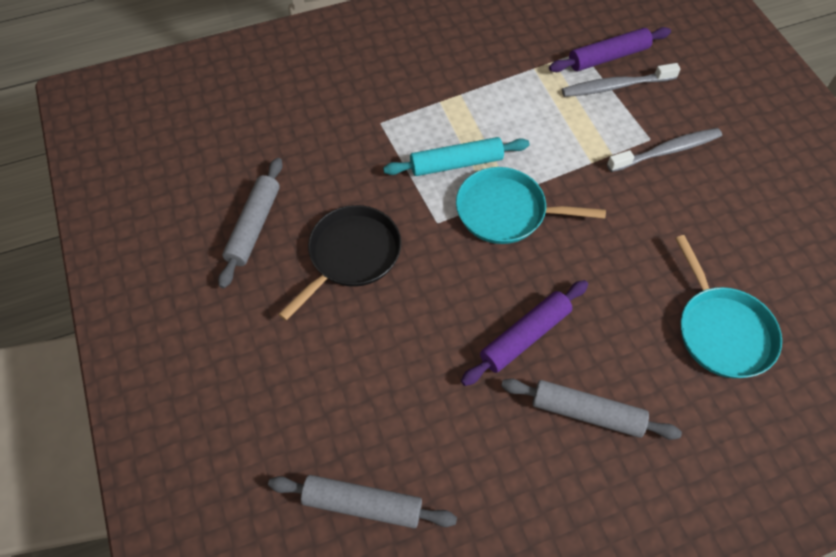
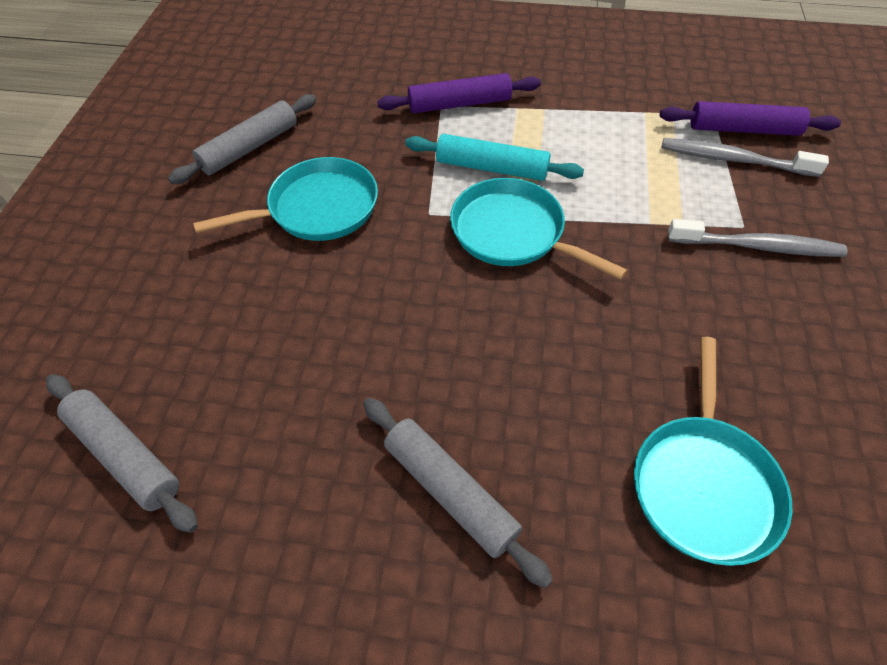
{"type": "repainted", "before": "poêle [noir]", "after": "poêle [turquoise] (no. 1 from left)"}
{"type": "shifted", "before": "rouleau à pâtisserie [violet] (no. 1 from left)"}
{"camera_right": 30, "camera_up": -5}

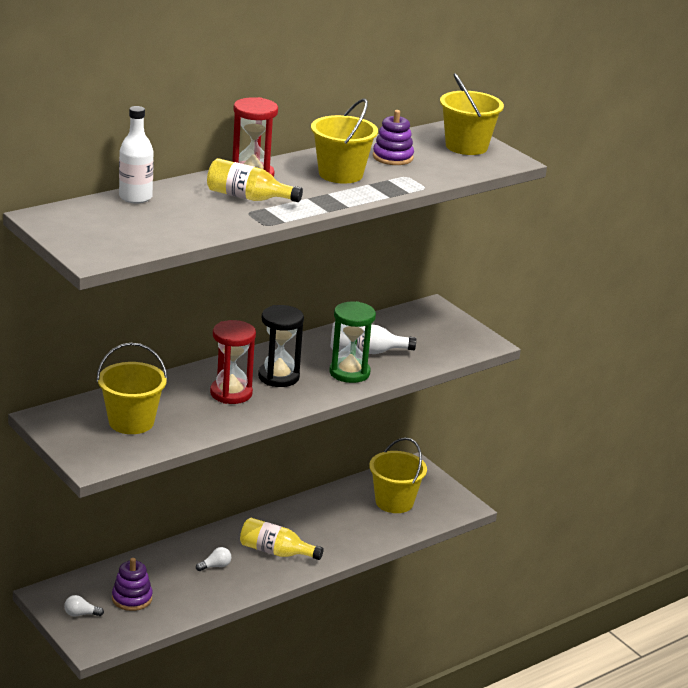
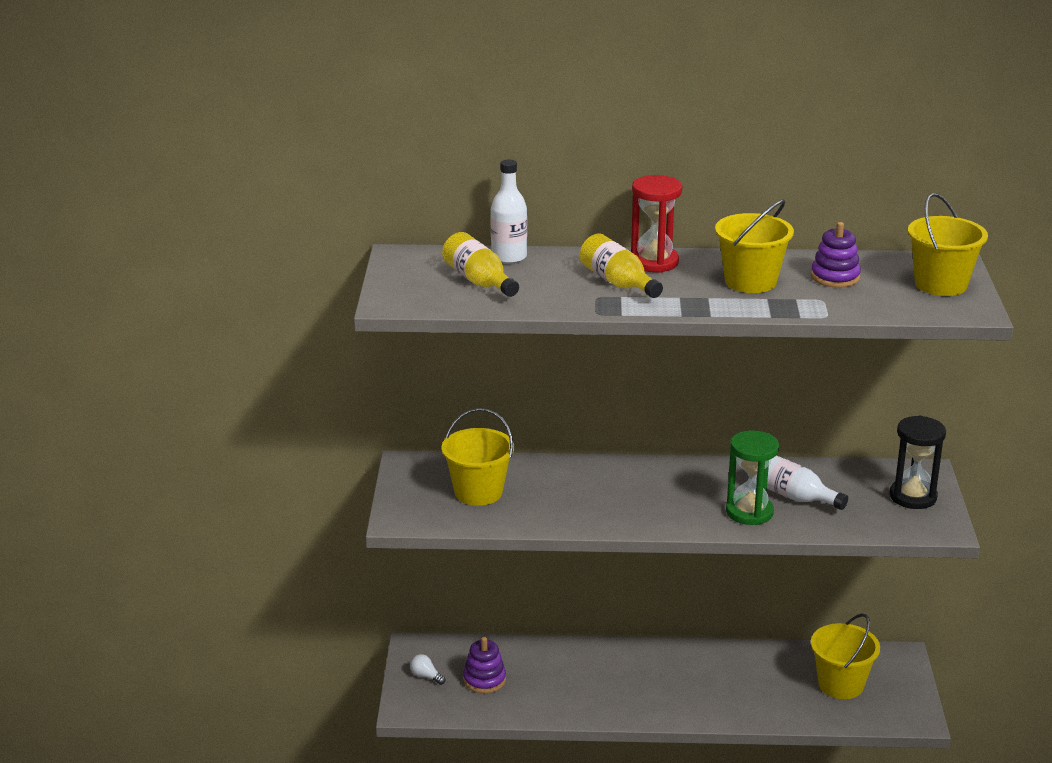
{"type": "shifted", "before": "sablier [noir]"}
{"type": "gone", "before": "sablier [rouge] (no. 1 from left)"}
{"type": "shifted", "before": "bouteille [jaune] (no. 2 from left in the first image)", "after": "bouteille [jaune] (no. 1 from left)"}
{"type": "gone", "before": "ampoule [blanc] (no. 2 from left)"}
{"camera_right": 40, "camera_up": 0}

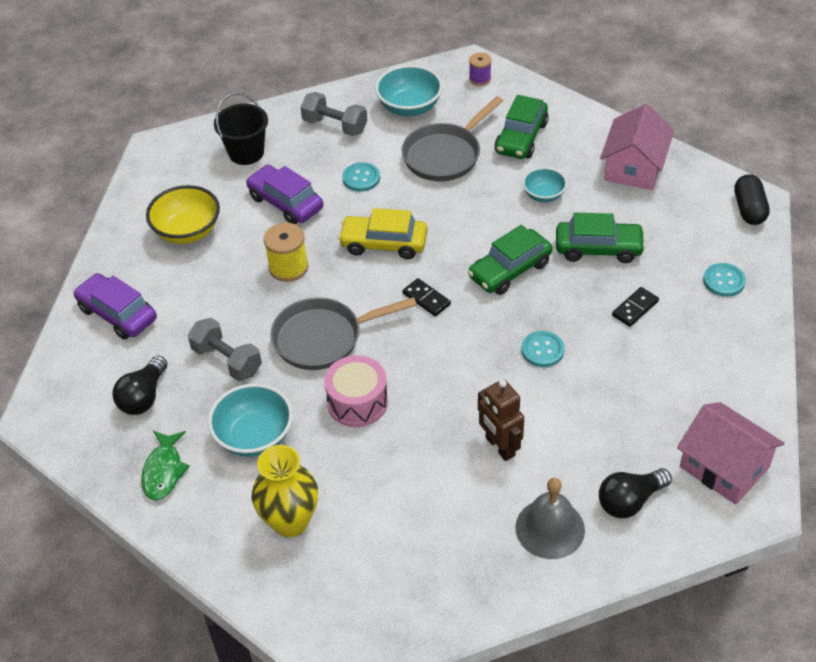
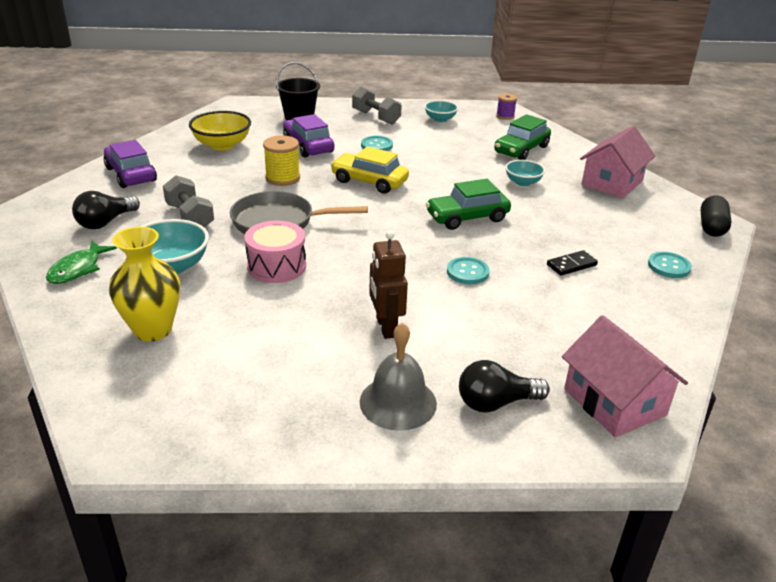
{"type": "scaled", "before": "bol [turquoise] (no. 2 from left)", "scale": 0.61}
{"type": "gone", "before": "poêle [gris] (no. 2 from left)"}
{"type": "gone", "before": "voiture [vert] (no. 3 from left)"}
{"type": "gone", "before": "domino [noir] (no. 1 from left)"}
{"camera_right": 15, "camera_up": -15}

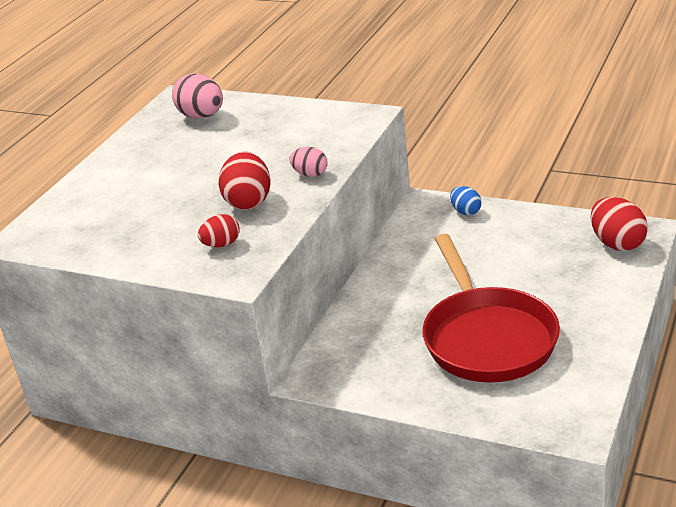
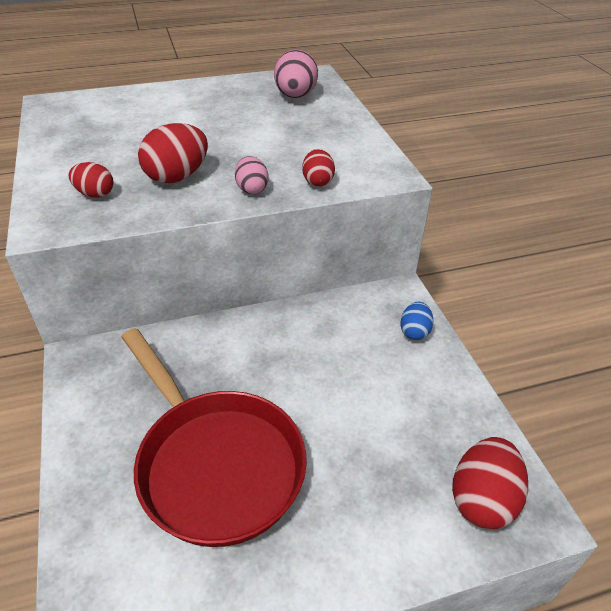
{"type": "rotated", "before": "poêle [rouge]", "turn": -75}
{"type": "new", "after": "œuf [rouge] (no. 3 from left)"}
{"camera_right": 45, "camera_up": 10}

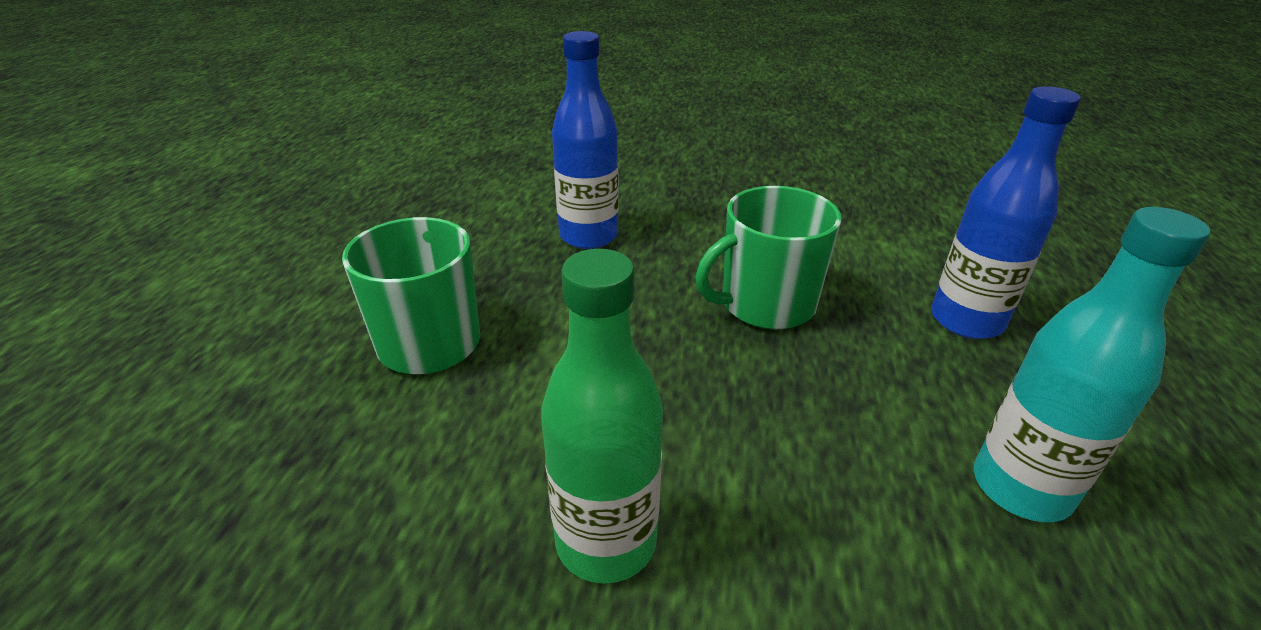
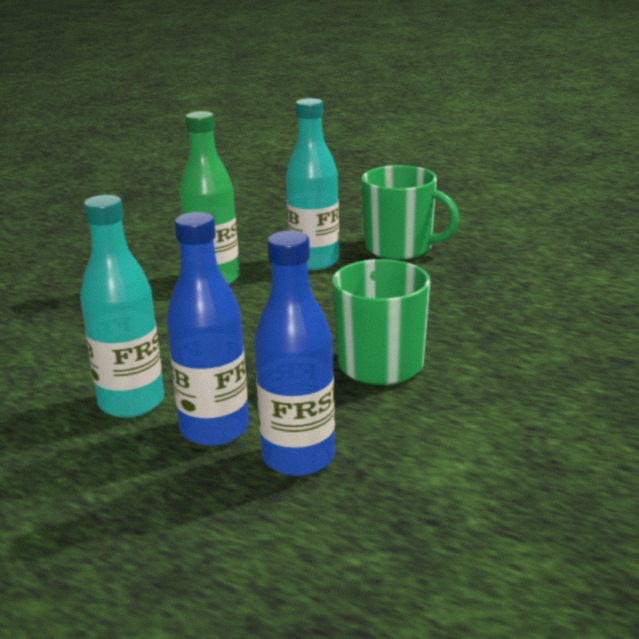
{"type": "shifted", "before": "bouteille [bleu] (no. 1 from left)"}
{"type": "new", "after": "bouteille [turquoise] (no. 2 from left)"}
{"camera_right": 110, "camera_up": -10}

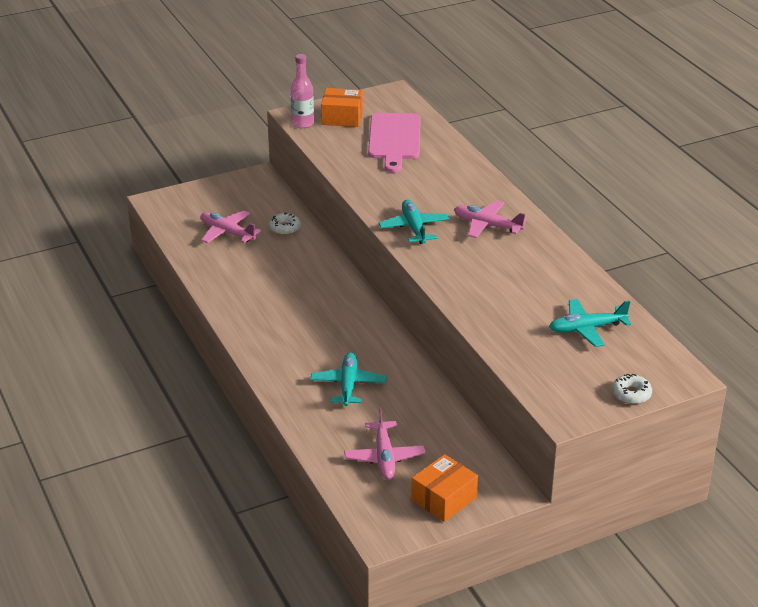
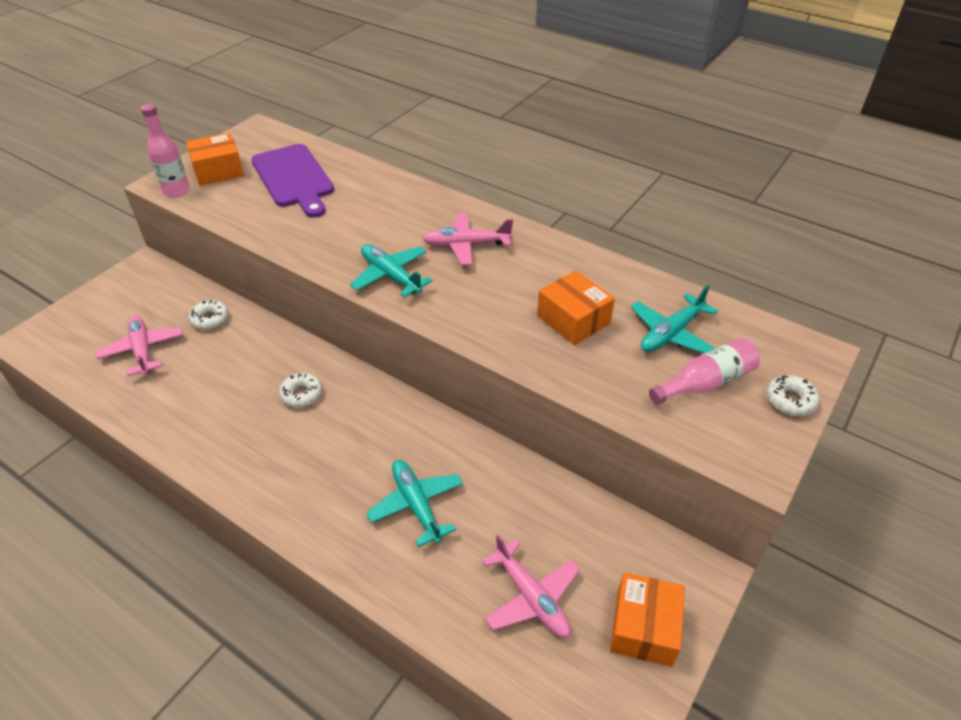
{"type": "repainted", "before": "planche à découper [rose]", "after": "planche à découper [violet]"}
{"type": "rotated", "before": "avion [rose] (no. 1 from left)", "turn": 60}
{"type": "new", "after": "boîte [orange] (no. 2 from left)"}
{"type": "new", "after": "bouteille [rose] (no. 2 from left)"}
{"type": "new", "after": "beignet [blanc] (no. 2 from left)"}
{"camera_right": -30, "camera_up": 10}

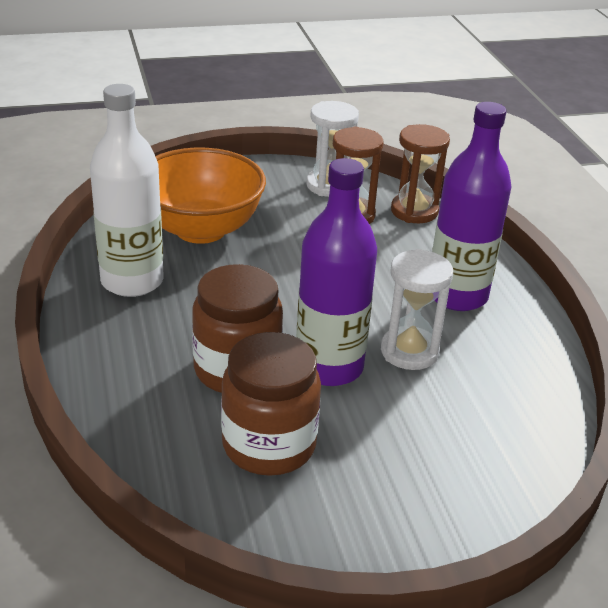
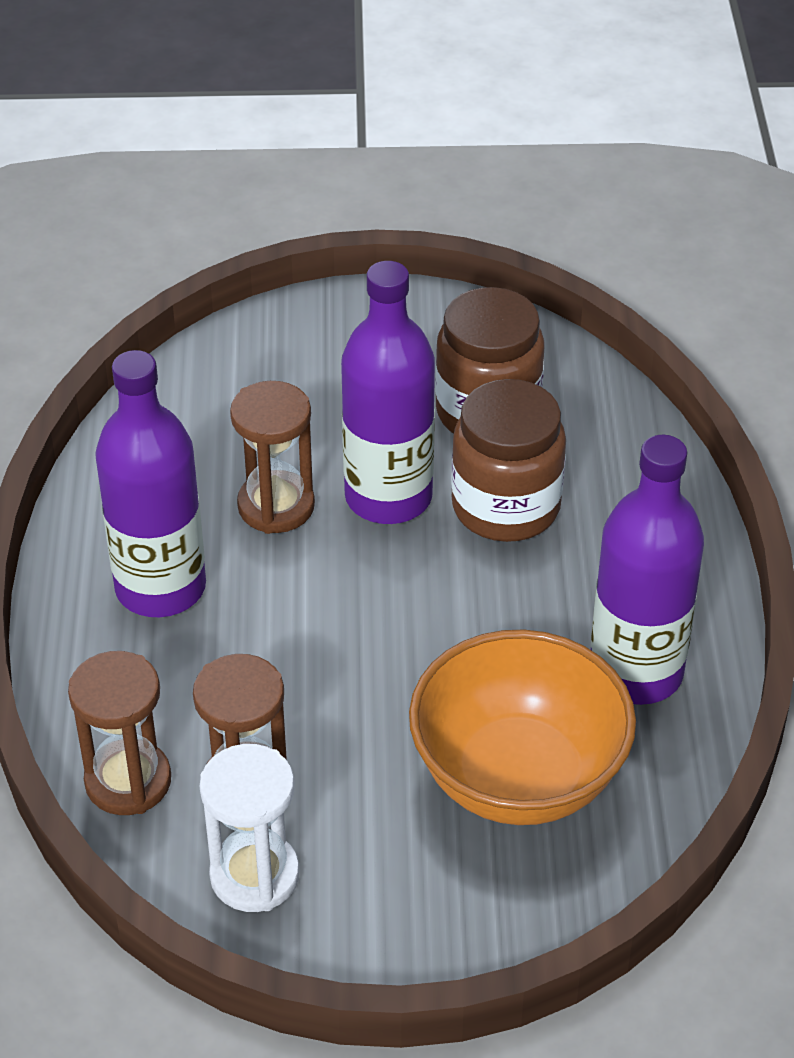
{"type": "repainted", "before": "bouteille [blanc]", "after": "bouteille [violet] (no. 3 from left)"}
{"type": "repainted", "before": "sablier [blanc] (no. 2 from left)", "after": "sablier [marron] (no. 3 from left)"}
{"camera_right": -165, "camera_up": 10}

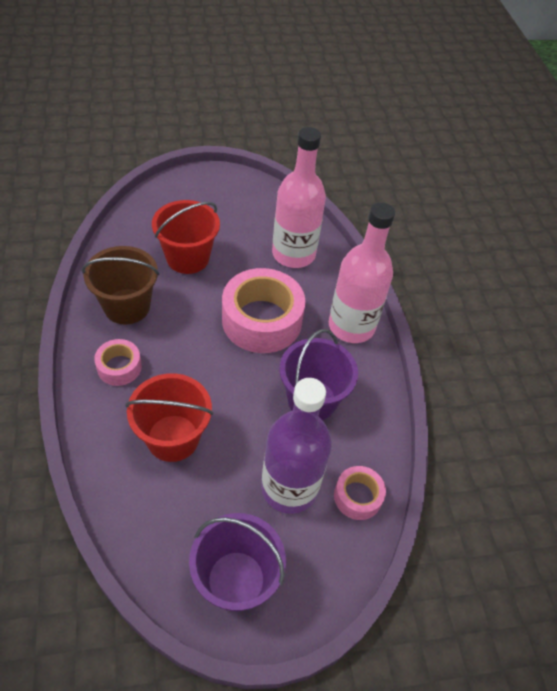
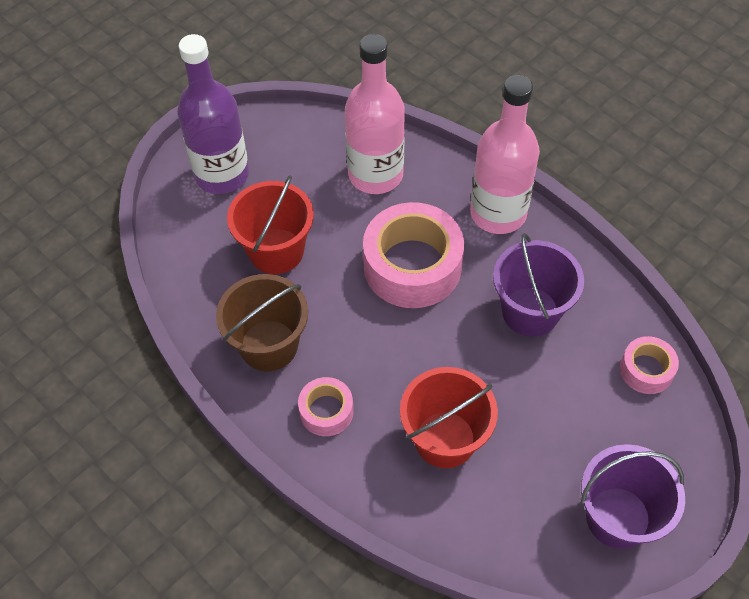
{"type": "shifted", "before": "bouteille [violet]"}
{"camera_right": -30, "camera_up": 5}

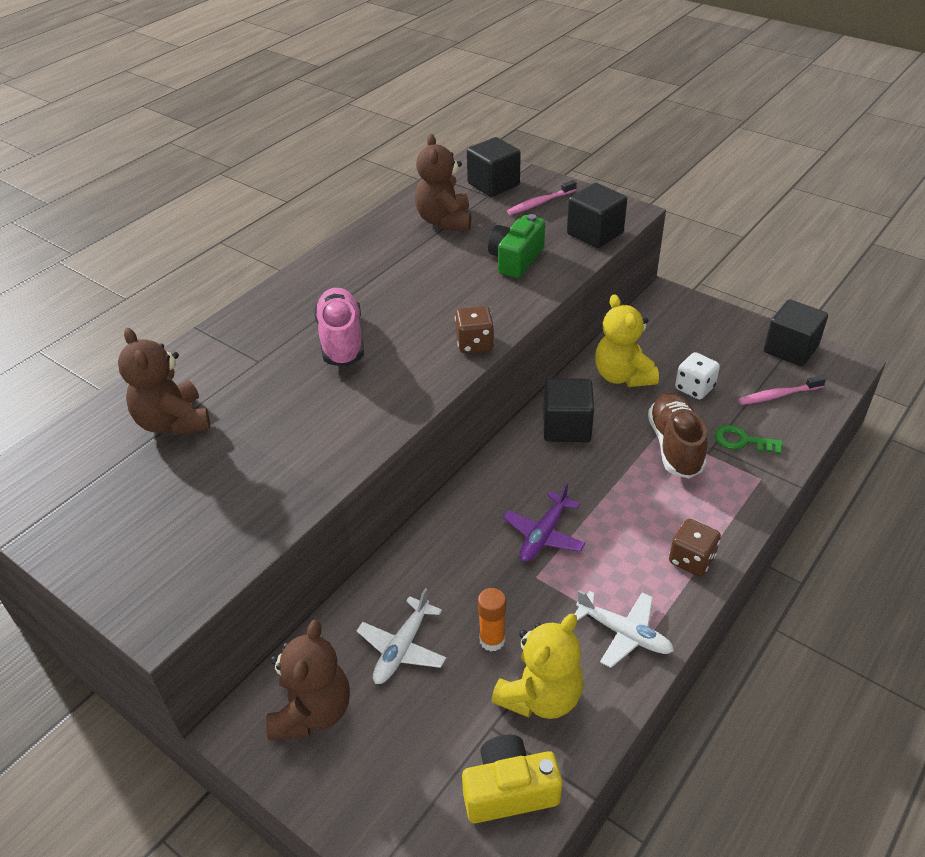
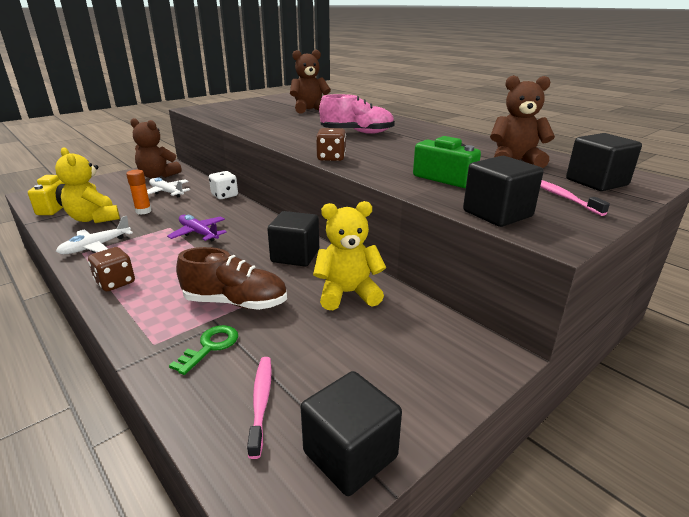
{"type": "shifted", "before": "dé [blanc]"}
{"camera_right": 100, "camera_up": -15}

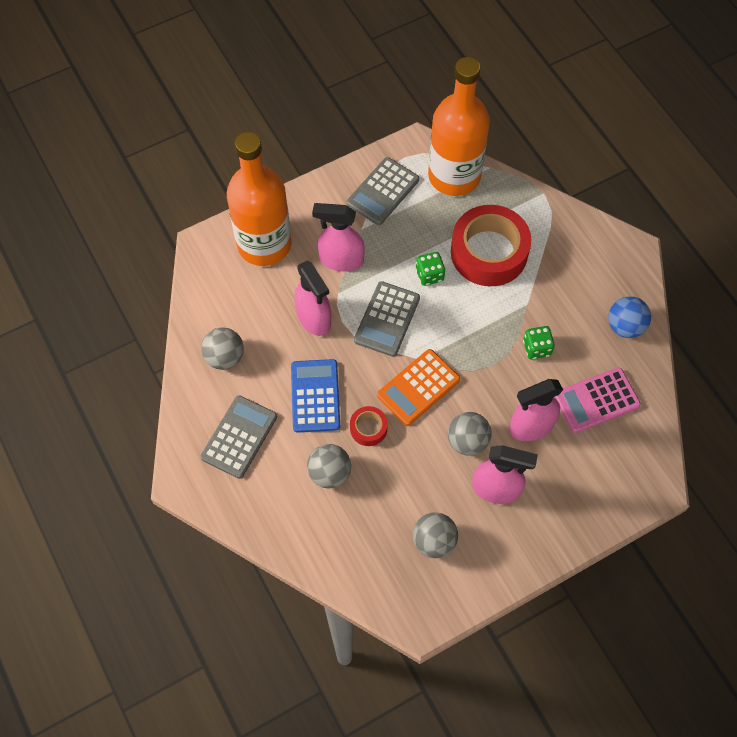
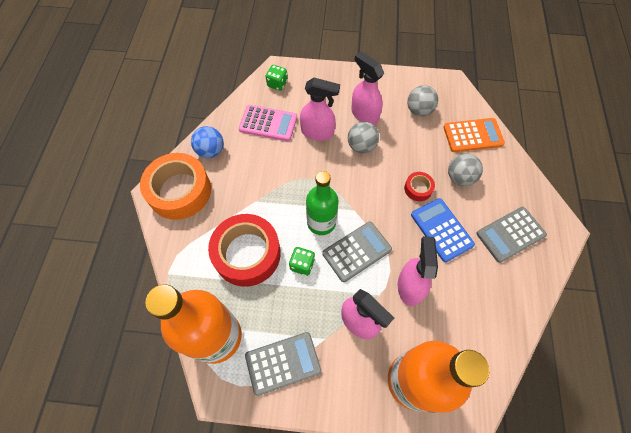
{"type": "shifted", "before": "dé [vert] (no. 2 from left in the first image)", "after": "dé [vert] (no. 1 from left)"}
{"type": "gone", "before": "balle [gris] (no. 1 from left)"}
{"type": "shifted", "before": "calculatrice [orange]"}
{"type": "rotated", "before": "calculatrice [bleu]", "turn": 120}
{"type": "new", "after": "ruban adhésif [orange]"}
{"type": "new", "after": "bouteille [vert]"}
{"camera_right": -145, "camera_up": 0}

